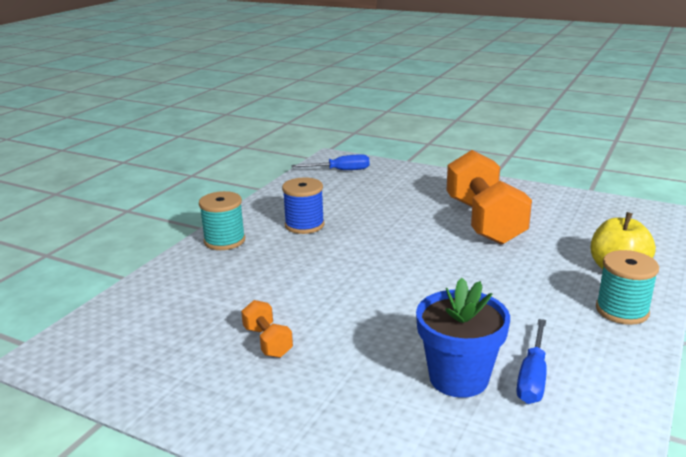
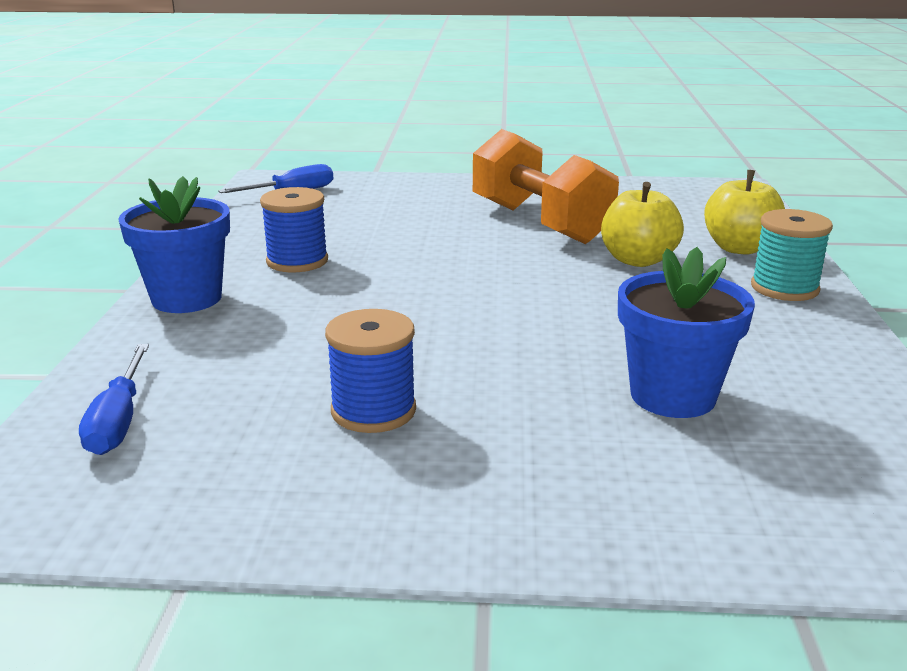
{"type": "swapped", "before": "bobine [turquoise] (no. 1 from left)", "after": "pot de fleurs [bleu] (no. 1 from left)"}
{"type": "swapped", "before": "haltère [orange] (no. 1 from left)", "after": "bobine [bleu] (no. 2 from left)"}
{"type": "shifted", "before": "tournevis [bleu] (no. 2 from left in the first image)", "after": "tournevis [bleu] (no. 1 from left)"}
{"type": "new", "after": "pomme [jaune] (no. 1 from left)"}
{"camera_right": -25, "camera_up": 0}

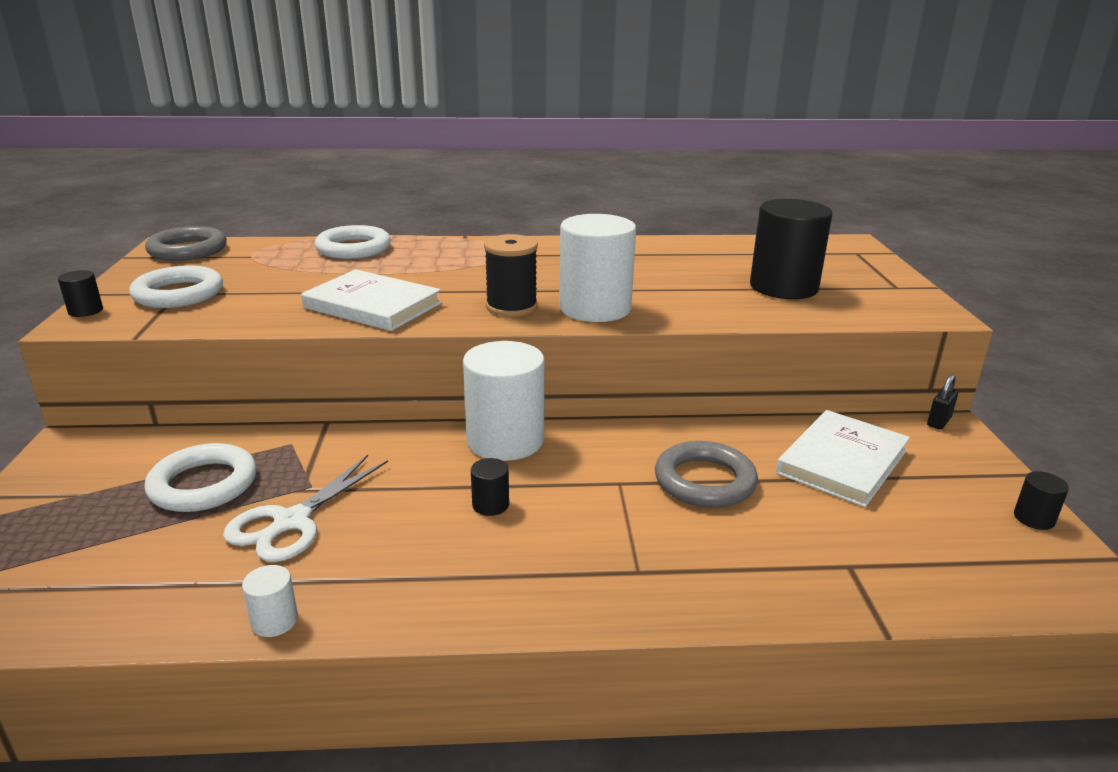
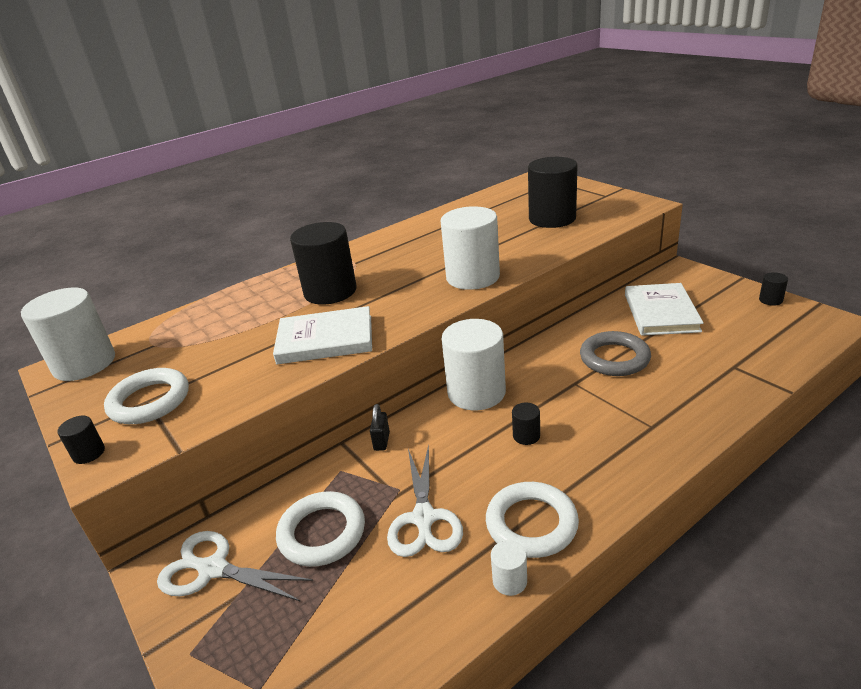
{"type": "shifted", "before": "anneau [blanc] (no. 3 from left)"}
{"type": "swapped", "before": "anneau [gris] (no. 1 from left)", "after": "cylindre [blanc] (no. 1 from left)"}
{"type": "gone", "before": "bobine [noir]"}
{"type": "shifted", "before": "cadenas [noir]"}
{"type": "new", "after": "cylindre [noir] (no. 2 from left)"}
{"type": "new", "after": "ciseaux [blanc] (no. 1 from left)"}
{"camera_right": -30, "camera_up": 5}

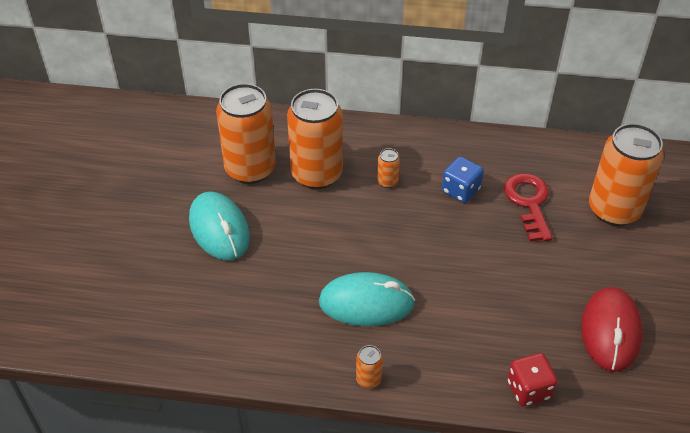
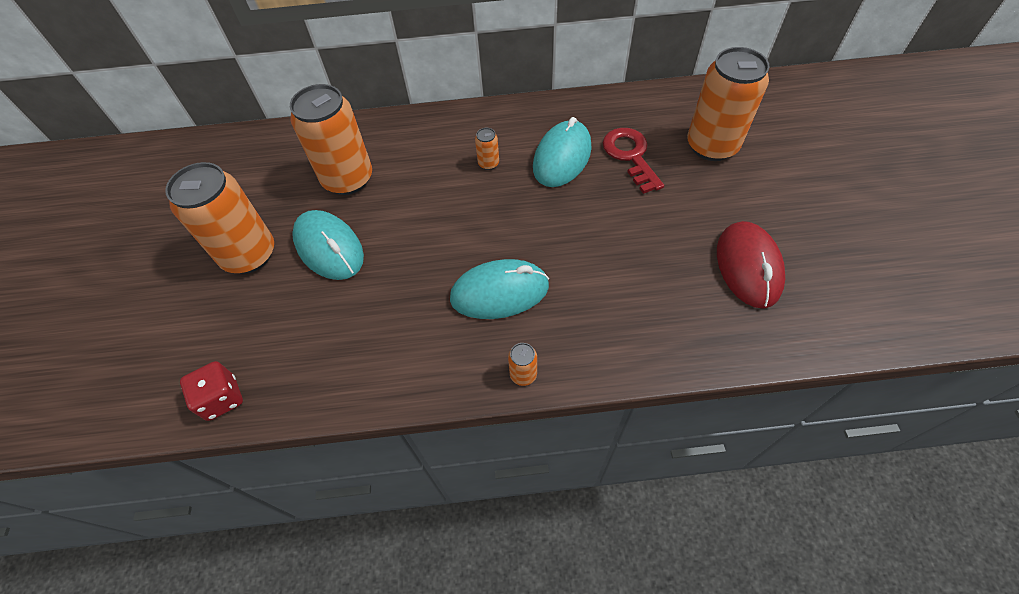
{"type": "shifted", "before": "canette [orange] (no. 2 from left in the first image)", "after": "canette [orange] (no. 1 from left)"}
{"type": "swapped", "before": "dé [bleu]", "after": "souris [turquoise] (no. 3 from left)"}
{"type": "shifted", "before": "dé [rouge]"}
{"camera_right": -10, "camera_up": 10}

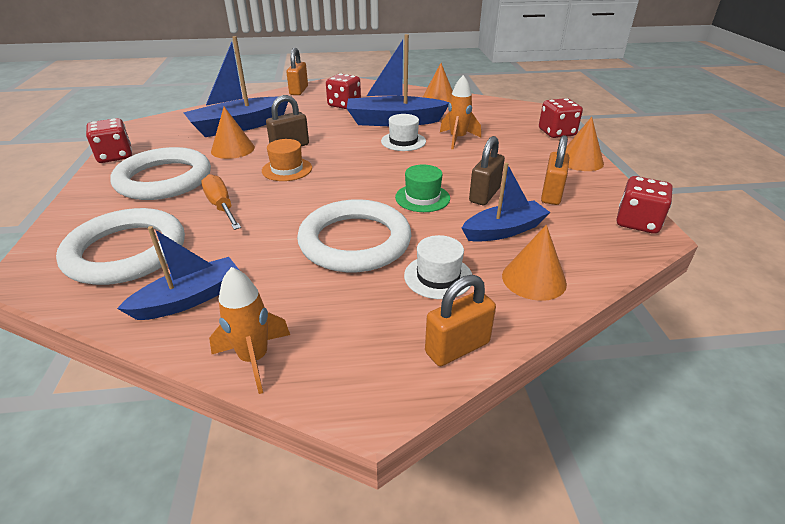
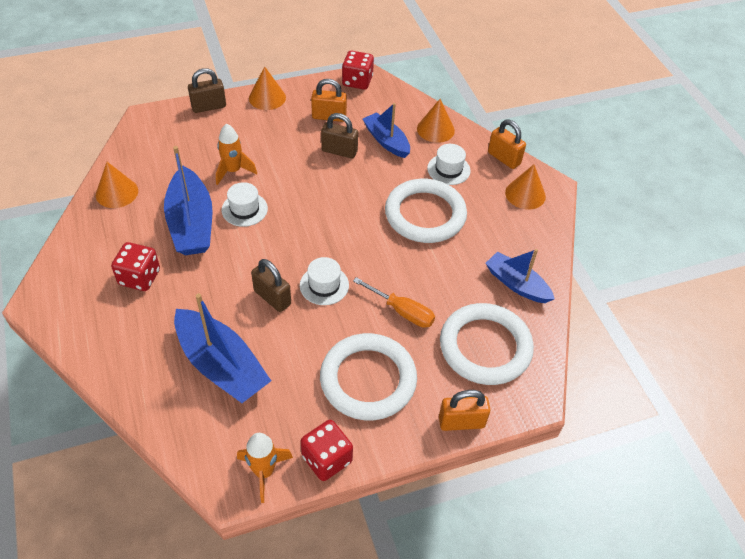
{"type": "shifted", "before": "cadenas [orange] (no. 1 from left in the first image)", "after": "cadenas [orange] (no. 2 from left)"}
{"type": "swapped", "before": "dé [rouge] (no. 3 from left)", "after": "cadenas [marron] (no. 1 from left)"}
{"type": "shifted", "before": "cône [orange] (no. 1 from left in the first image)", "after": "cône [orange] (no. 4 from left)"}
{"type": "repainted", "before": "chapeau [orange]", "after": "chapeau [blanc] (no. 2 from left)"}
{"type": "gone", "before": "chapeau [vert]"}
{"type": "rotated", "before": "tournevis [orange]", "turn": -105}
{"type": "shifted", "before": "fusée [orange] (no. 1 from left in the first image)", "after": "fusée [orange] (no. 2 from left)"}
{"camera_right": -105, "camera_up": 15}

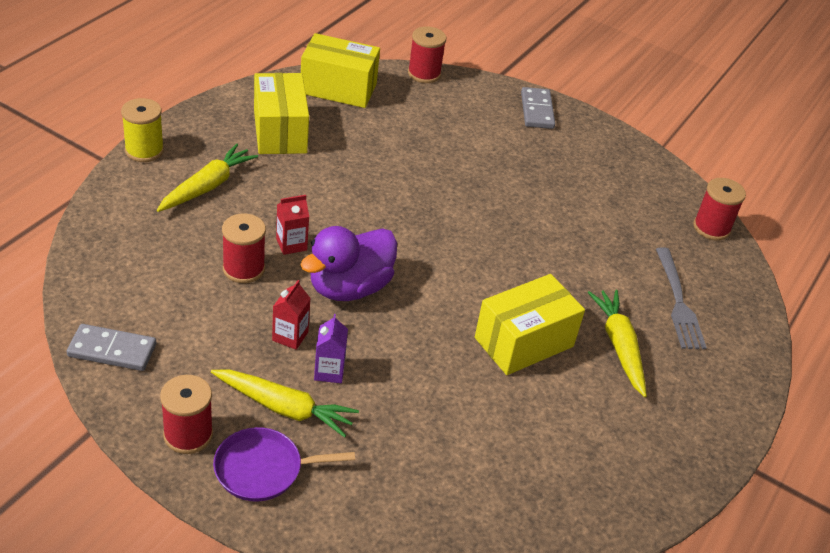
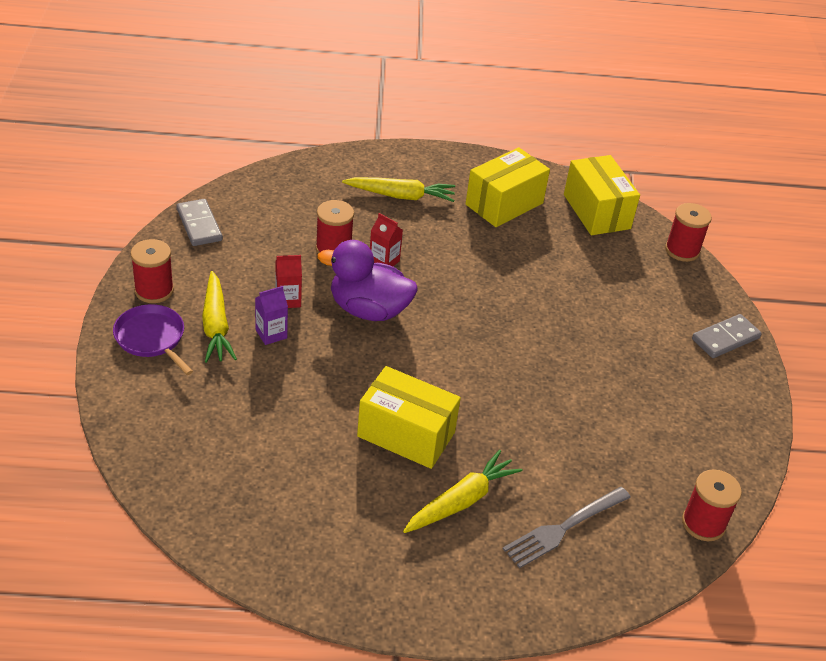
{"type": "gone", "before": "bobine [jaune]"}
{"camera_right": 60, "camera_up": 0}

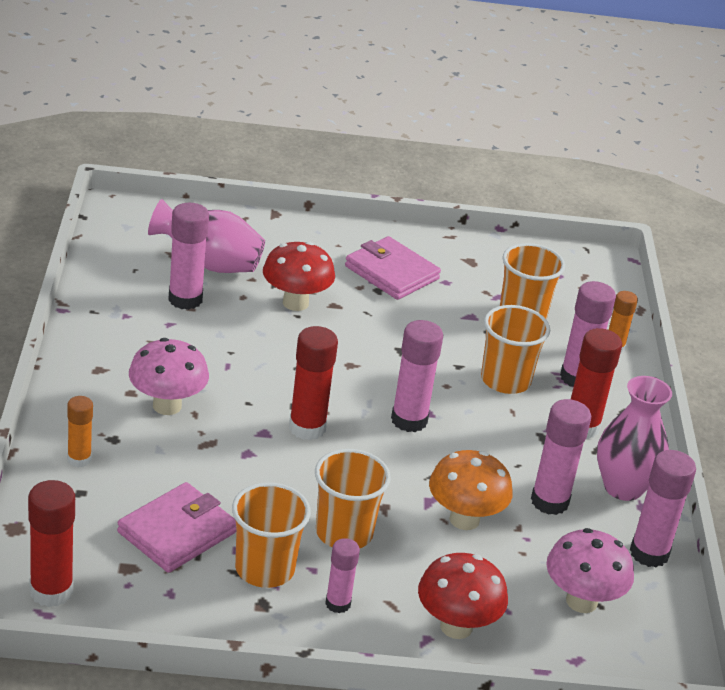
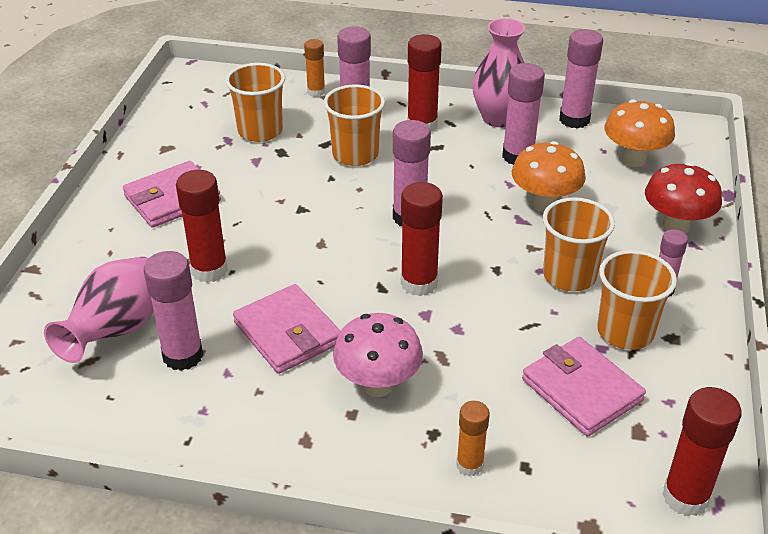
{"type": "swapped", "before": "champignon [rouge] (no. 1 from left)", "after": "bâton de colle [rouge] (no. 1 from left)"}
{"type": "repainted", "before": "champignon [rose] (no. 2 from left)", "after": "champignon [orange] (no. 2 from left)"}
{"type": "new", "after": "portefeuille [rose] (no. 2 from left)"}
{"camera_right": -75, "camera_up": 5}

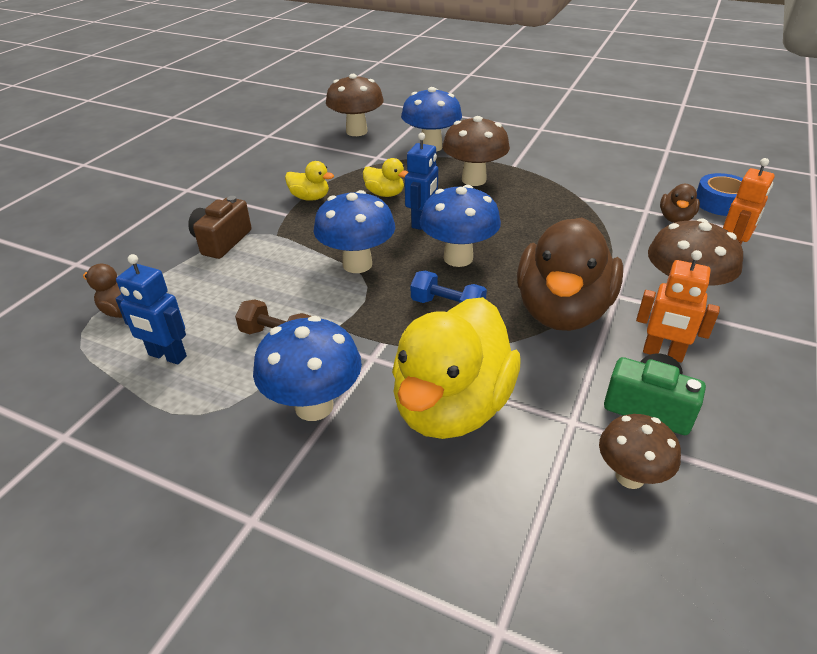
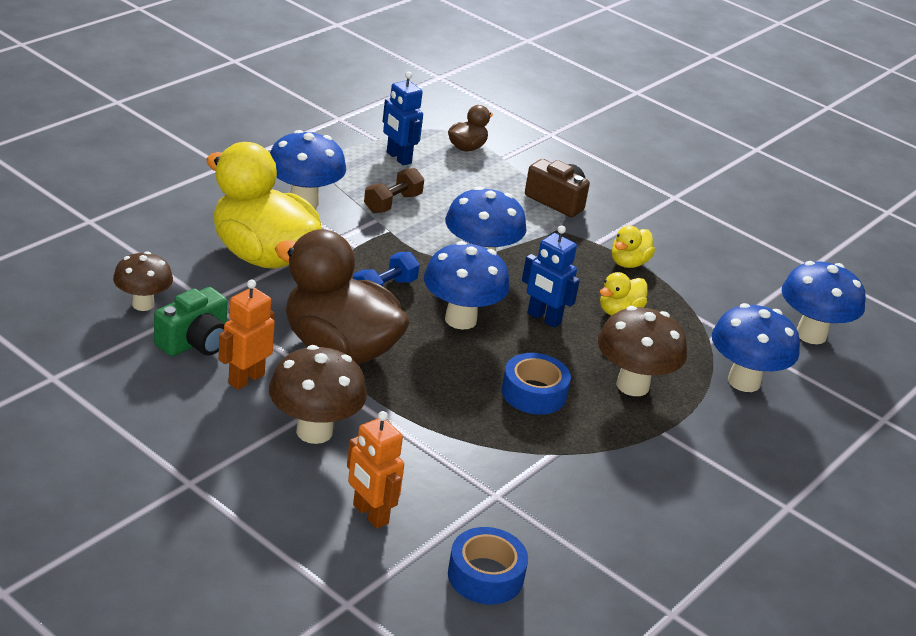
{"type": "repainted", "before": "champignon [marron] (no. 1 from left)", "after": "champignon [bleu] (no. 5 from left)"}
{"type": "gone", "before": "canard [marron] (no. 3 from left)"}
{"type": "rotated", "before": "robot [bleu] (no. 1 from left)", "turn": -75}
{"type": "new", "after": "ruban adhésif [bleu] (no. 2 from left)"}
{"camera_right": 100, "camera_up": -5}

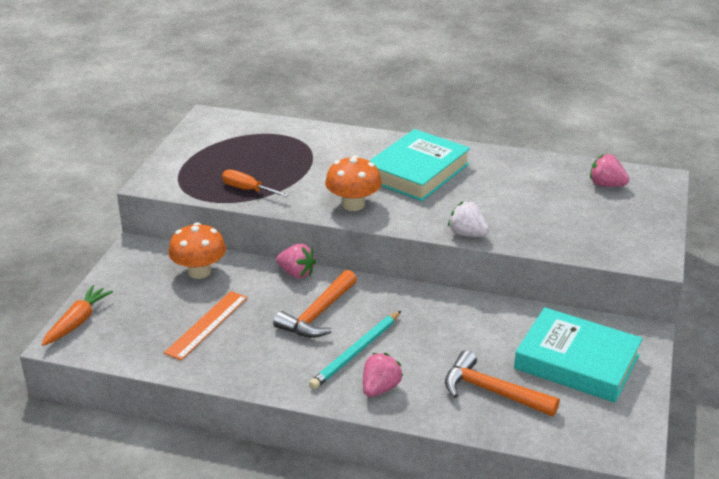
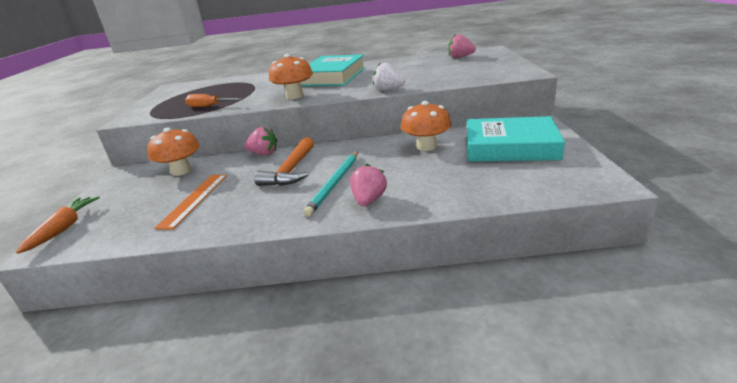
{"type": "gone", "before": "marteau [orange] (no. 2 from left)"}
{"type": "new", "after": "champignon [orange] (no. 3 from left)"}
{"camera_right": -15, "camera_up": -5}

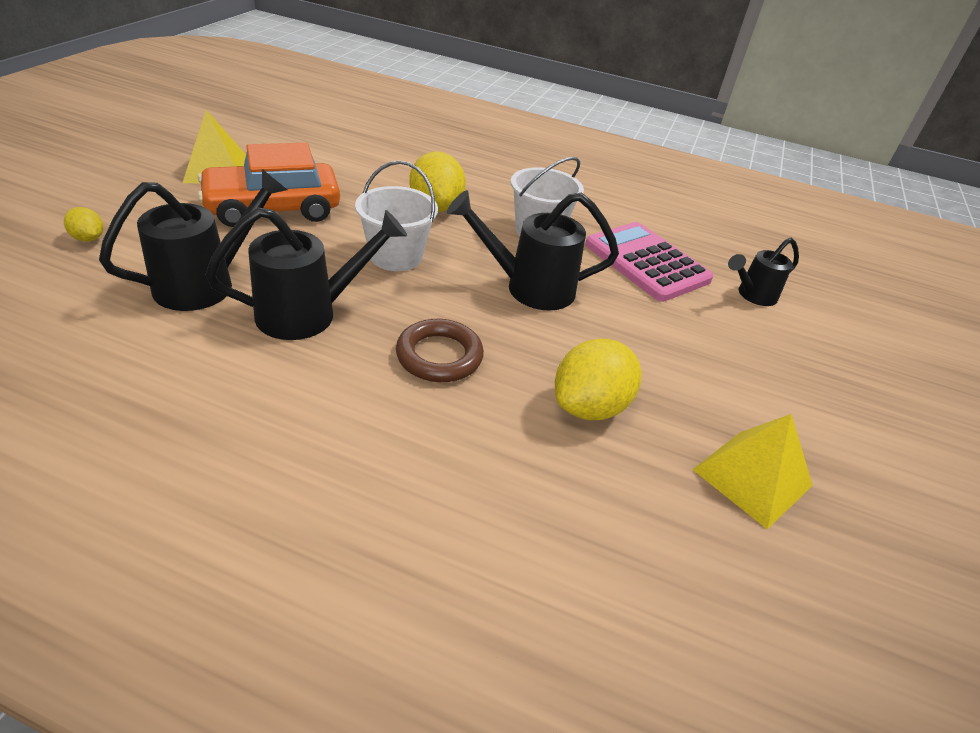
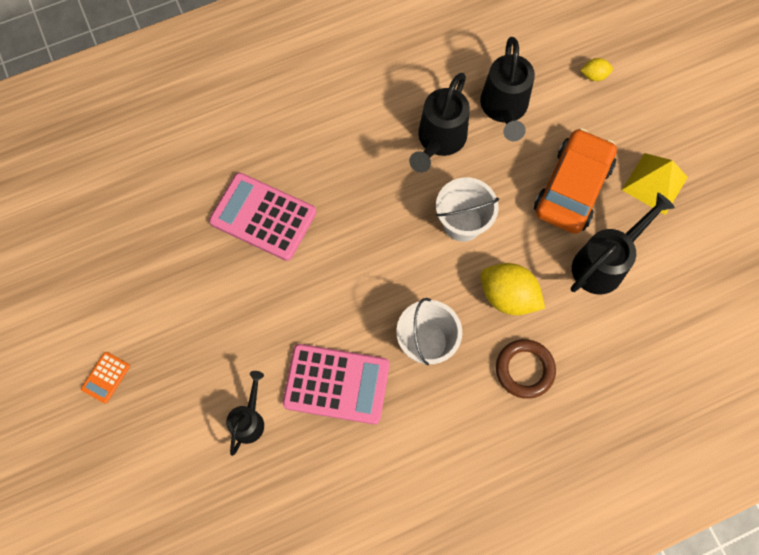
{"type": "shifted", "before": "arrosoir [noir] (no. 3 from left in the first image)", "after": "arrosoir [noir] (no. 4 from left)"}
{"type": "shifted", "before": "anneau [marron]"}
{"type": "swapped", "before": "citron [jaune] (no. 3 from left)", "after": "calculatrice [rose] (no. 1 from left)"}
{"type": "gone", "before": "pyramide [jaune] (no. 2 from left)"}
{"type": "new", "after": "calculatrice [orange]"}
{"camera_right": 140, "camera_up": 30}

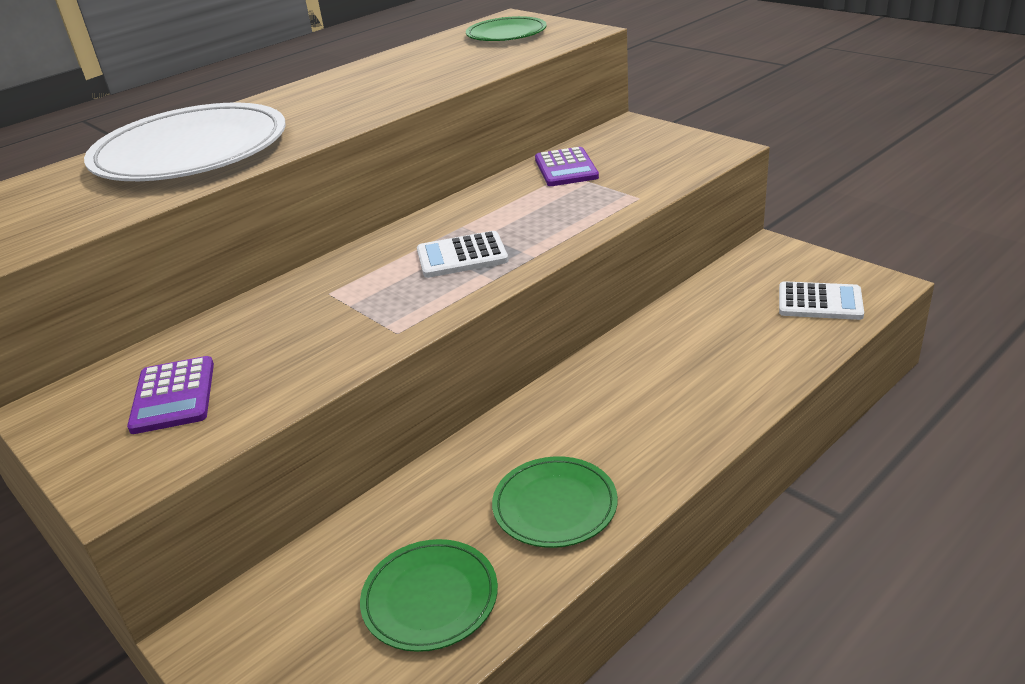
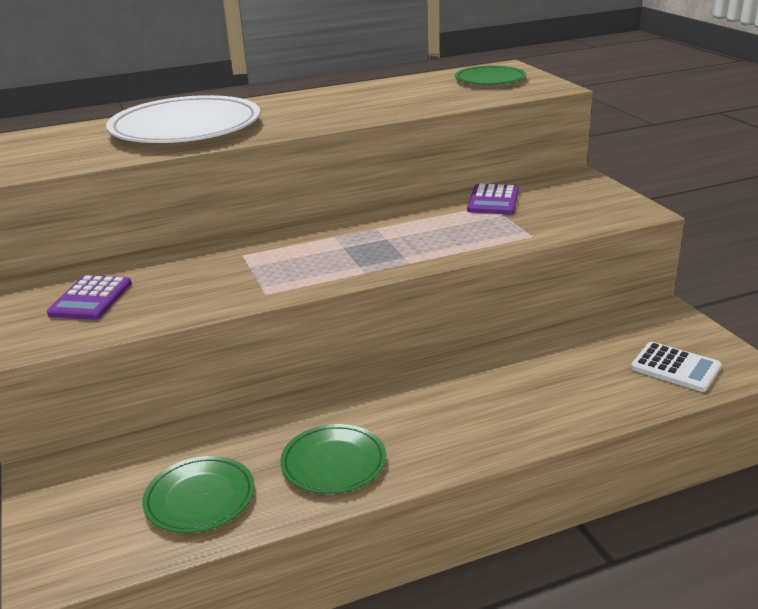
{"type": "gone", "before": "calculatrice [blanc] (no. 1 from left)"}
{"camera_right": 20, "camera_up": -5}

